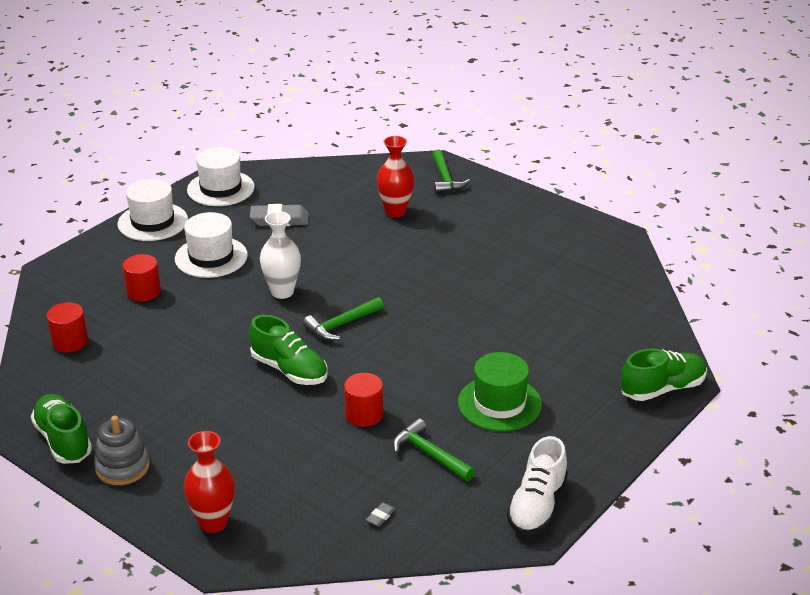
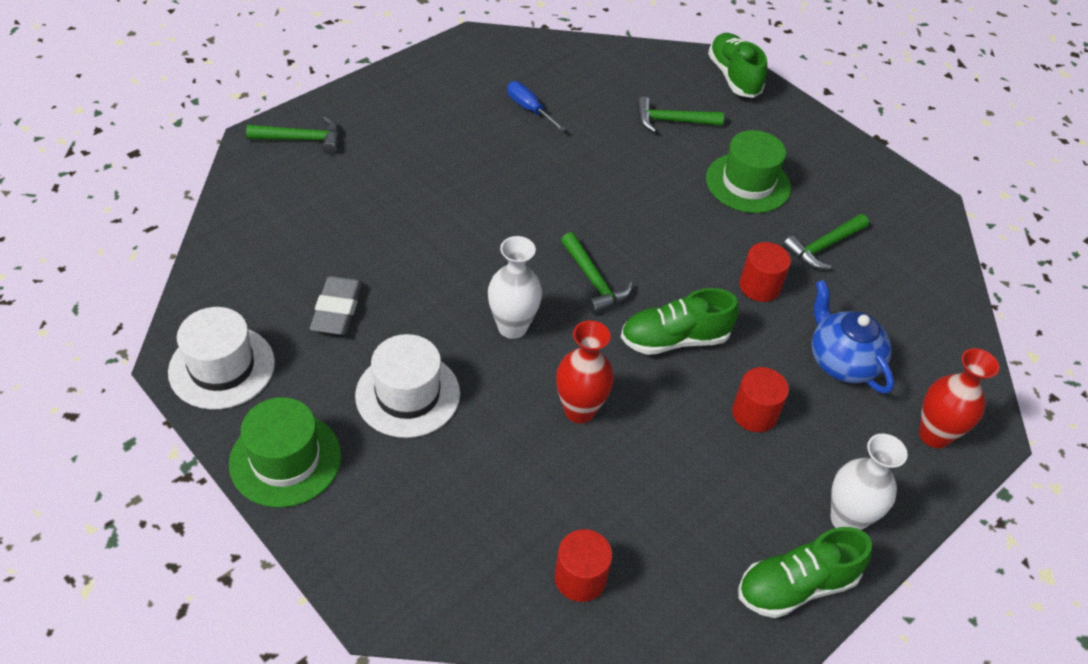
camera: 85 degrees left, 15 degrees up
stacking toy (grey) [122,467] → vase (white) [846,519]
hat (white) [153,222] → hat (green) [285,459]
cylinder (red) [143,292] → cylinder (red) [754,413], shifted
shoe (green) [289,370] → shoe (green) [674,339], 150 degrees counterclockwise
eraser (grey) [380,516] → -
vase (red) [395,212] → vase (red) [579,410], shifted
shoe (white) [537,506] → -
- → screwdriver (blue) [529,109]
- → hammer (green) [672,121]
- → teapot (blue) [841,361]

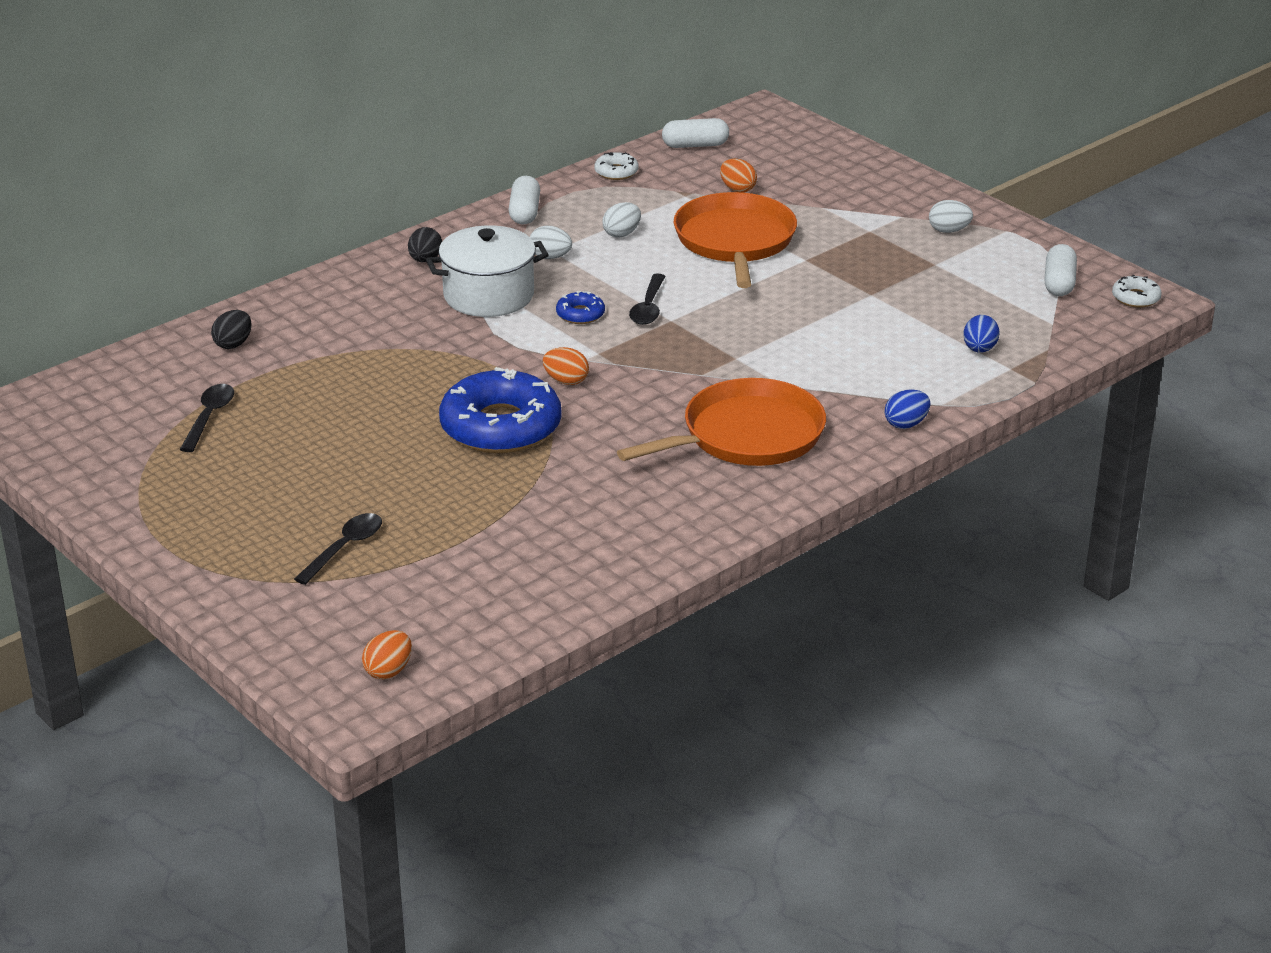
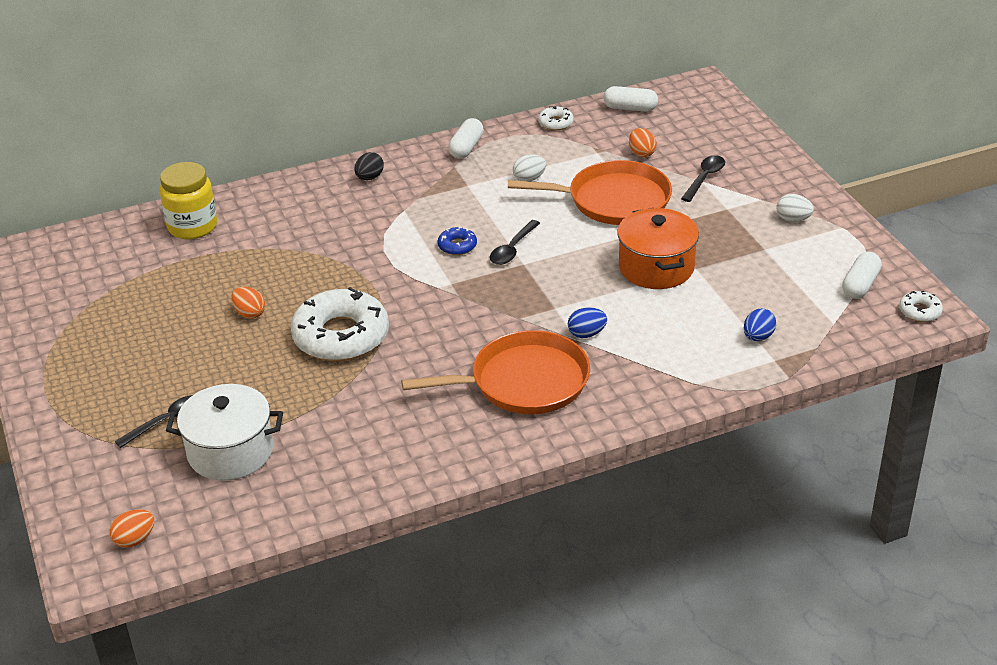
camera: 20 degrees right, 5 degrees up
spoon (black) [209,417] → spoon (black) [704,178], shifted
egg (black) [233,344] → jar (yellow) [192,226]
pot (white) [489,295] → pot (white) [230,451], shifted
donut (blue) [500,427] → donut (white) [341,336]
egg (white) [550,257] → -
egg (orange) [566,381] → egg (orange) [249,313], shifted
pan (orange) [735,241] → pan (orange) [613,200], 75 degrees clockwise
egg (blue) [906,424] → egg (blue) [586,334], shifted
- → pot (orange) [656,267]

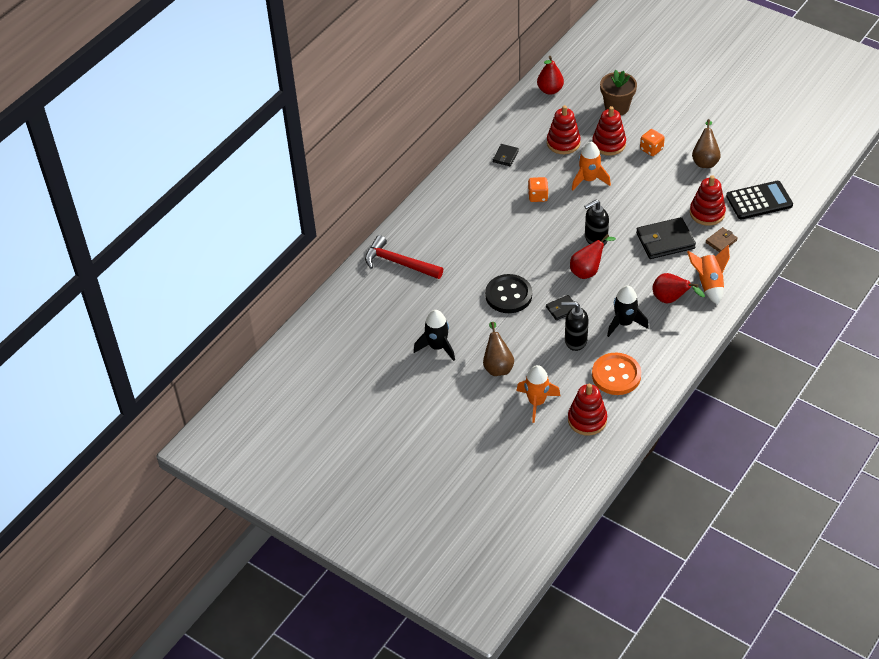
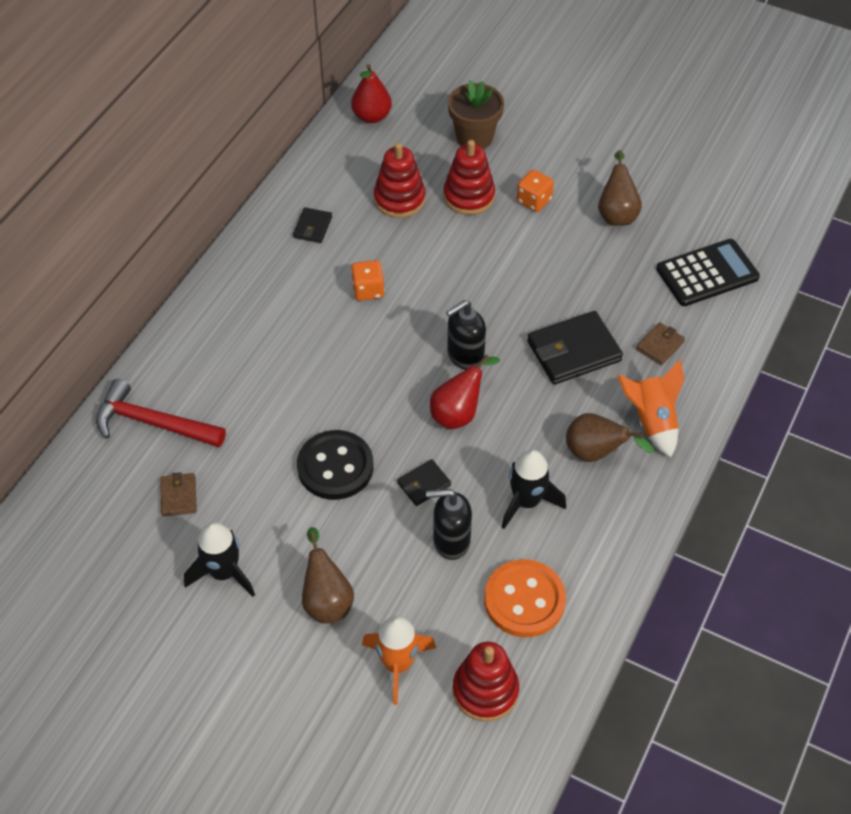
camera: 10 degrees left, 5 degrees up
rocket (orange) [589,180] → -
pear (red) [671,300] → pear (brown) [596,453]
stacking toy (red) [707,213] → -
- → wallet (brown) [178,496]

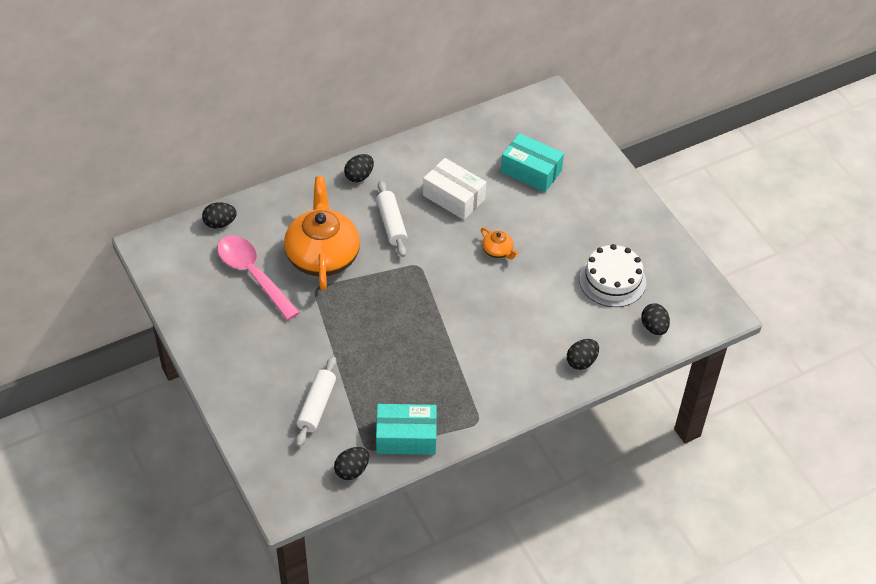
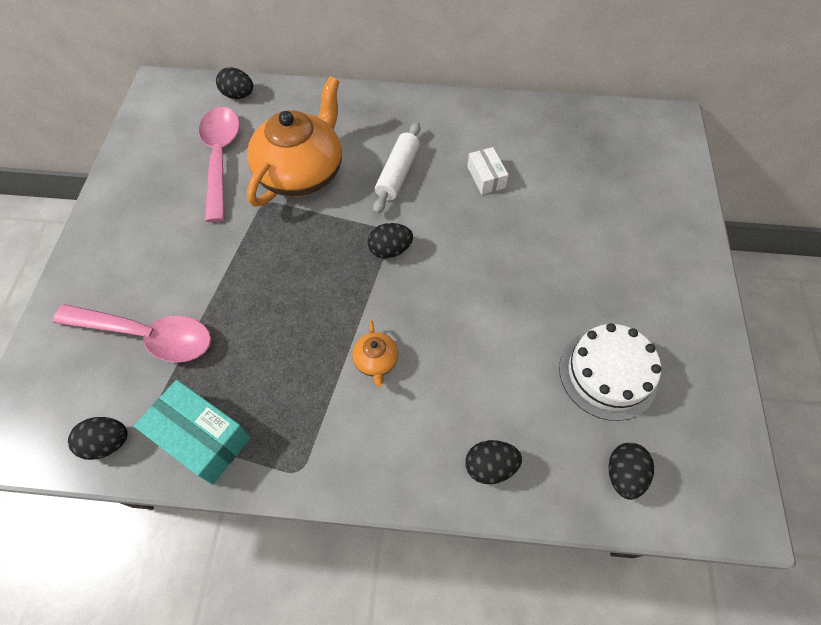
camera: 35 degrees right, 10 degrees up
rolling pin (white) [316,406] → spoon (pink) [147,336]
egg (black) [359,176] → egg (black) [390,250], shifted
box (white) [454,197] → box (white) [486,177], x0.59
teapot (orange) [498,251] → teapot (orange) [376,361], shifted
box (turquoise) [531,171] → -

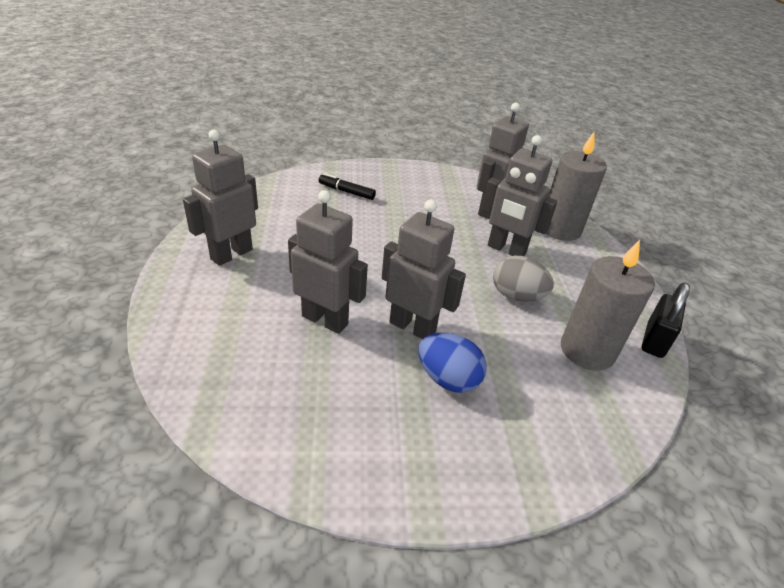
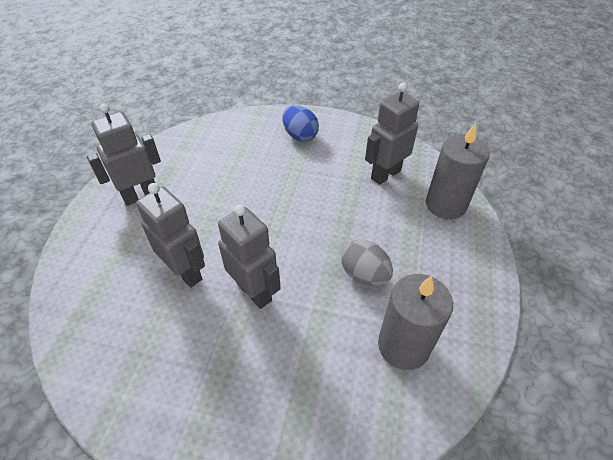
camera: 20 degrees right, 10 degrees up
marker (black) [347,192] → -
egg (blue) [448,379] → egg (blue) [300,136], shifted
robot (grey) [506,250] → -
padlock (black) [654,340] → -

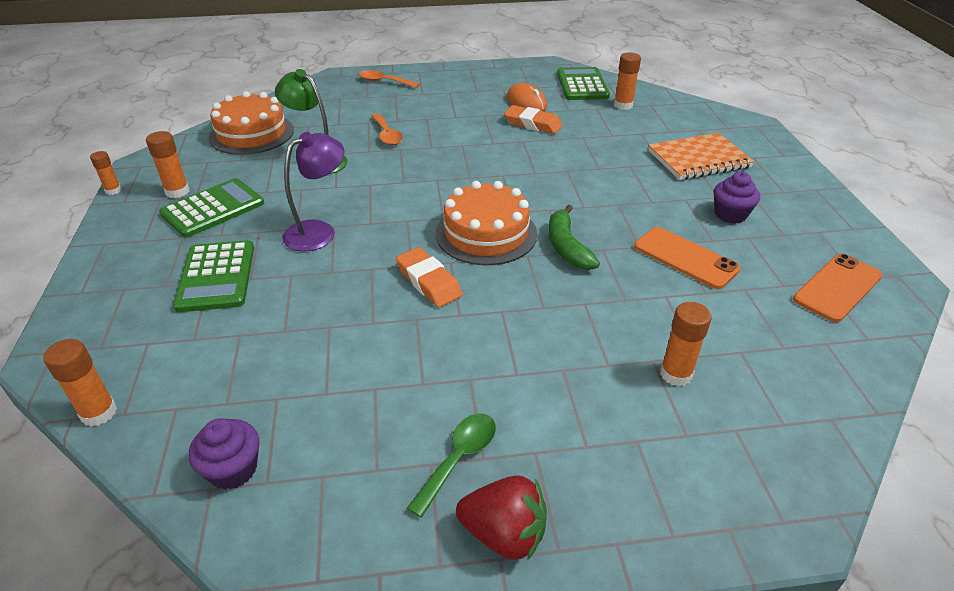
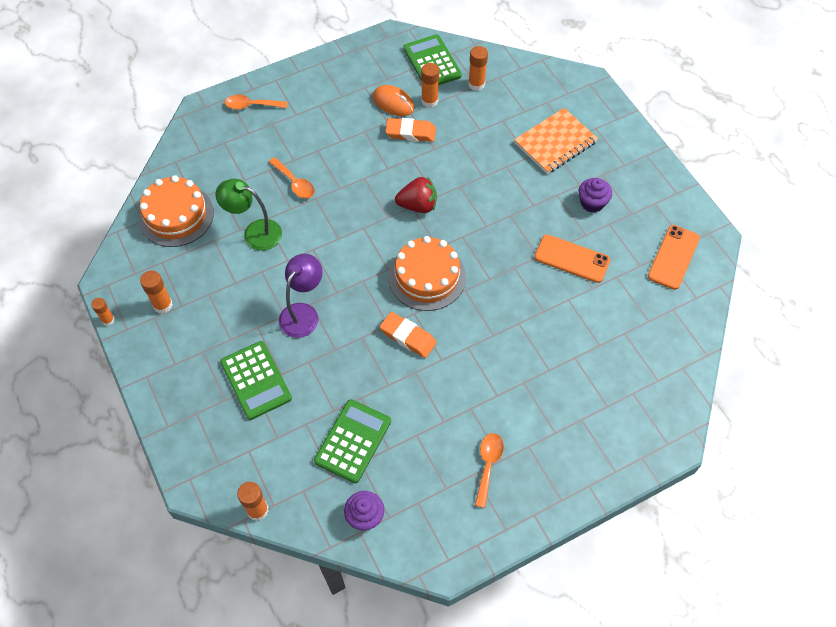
camera: 20 degrees left, 20 degrees up
calculator (green) [213,208] → calculator (green) [353,441], shifted
spoon (green) [458,459] → spoon (orange) [488,465]
strawberry (red) [504,534] → strawberry (red) [418,205], shifted
banana (green) [567,247] → -
glue stick (orange) [676,374] → glue stick (orange) [429,101], shifted

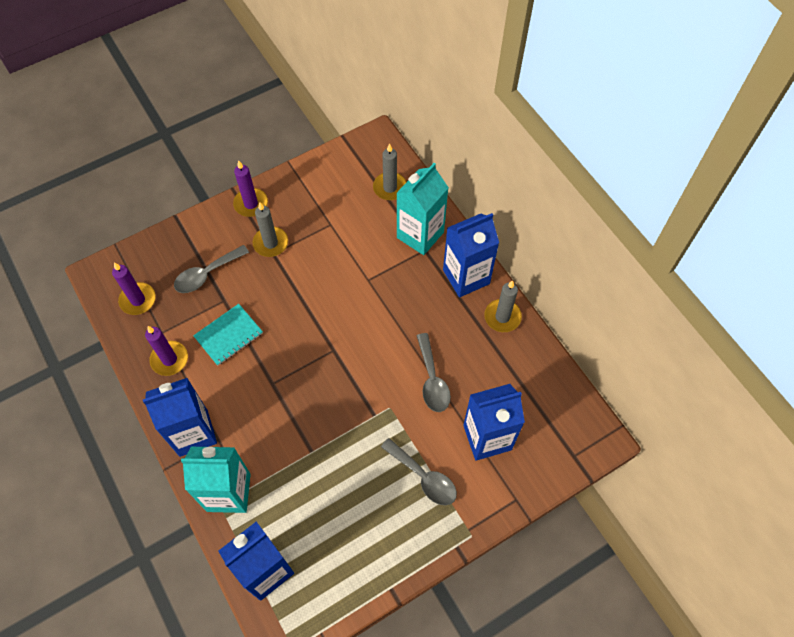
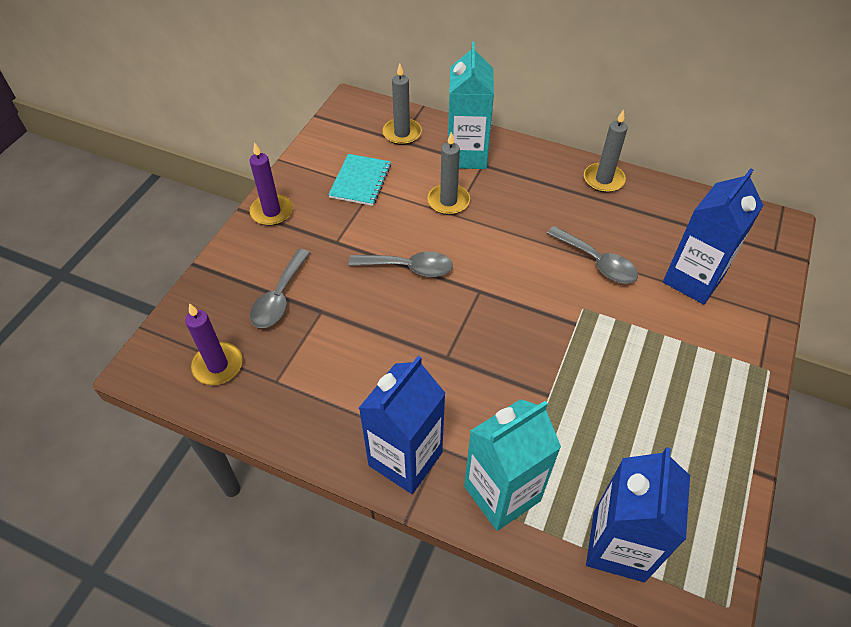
camera: 35 degrees left, 10 degrees down
candle (purple) [169,359] → -
notebook (turquoise) [228,335] → notebook (turquoise) [360,181], shifted
candle (grey) [270,243] → candle (grey) [448,201], shifted
spoon (grey) [424,477] → spoon (grey) [408,267], shifted
carton (blue) [466,277] → -

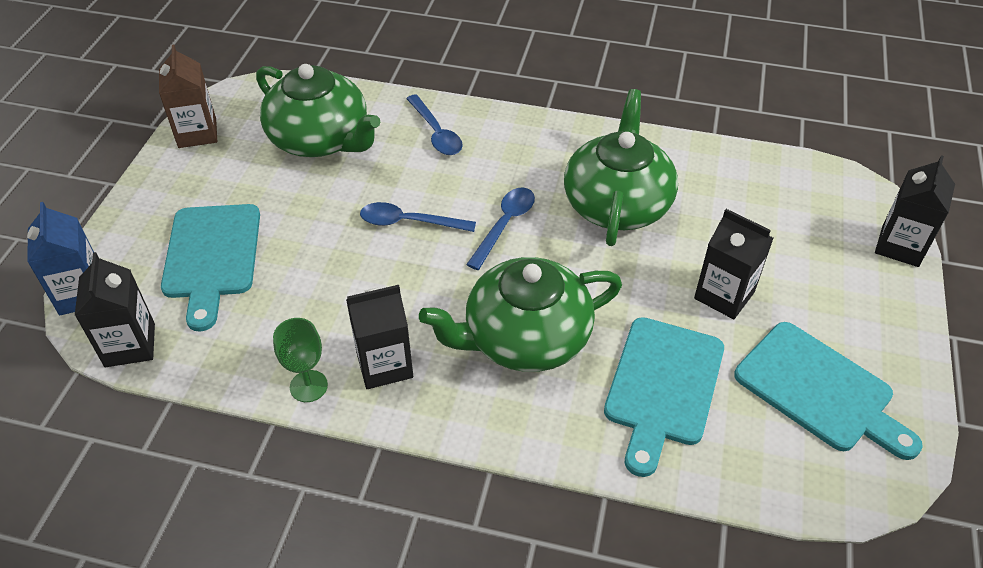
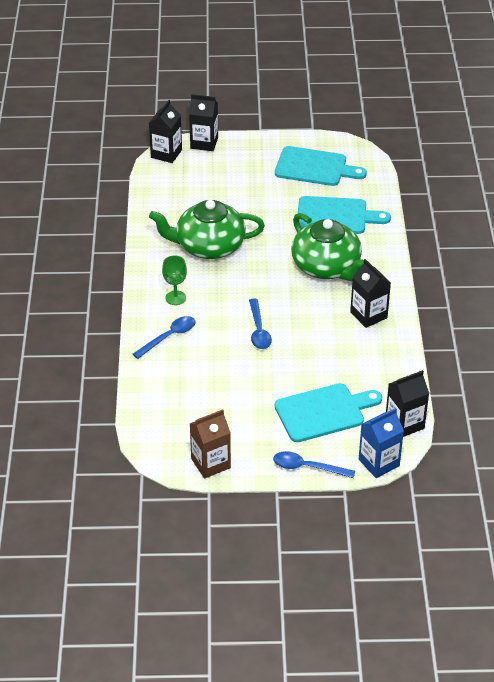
camera: 105 degrees left, 5 degrees down
teapot (green) [320,139] → -
goblet (green) [308,386] → goblet (green) [175,298], shifted
spoon (blue) [504,225] → spoon (blue) [307,467], shifted
carton (black) [724,295] → carton (black) [166,153], shifted
cutting board (turquoise) [819,390] → cutting board (turquoise) [315,167], 75 degrees clockwise

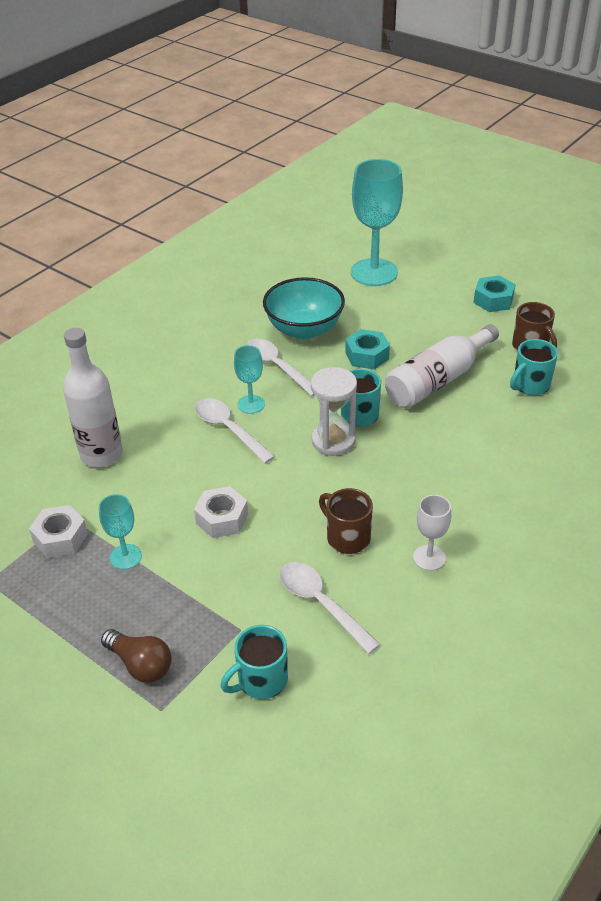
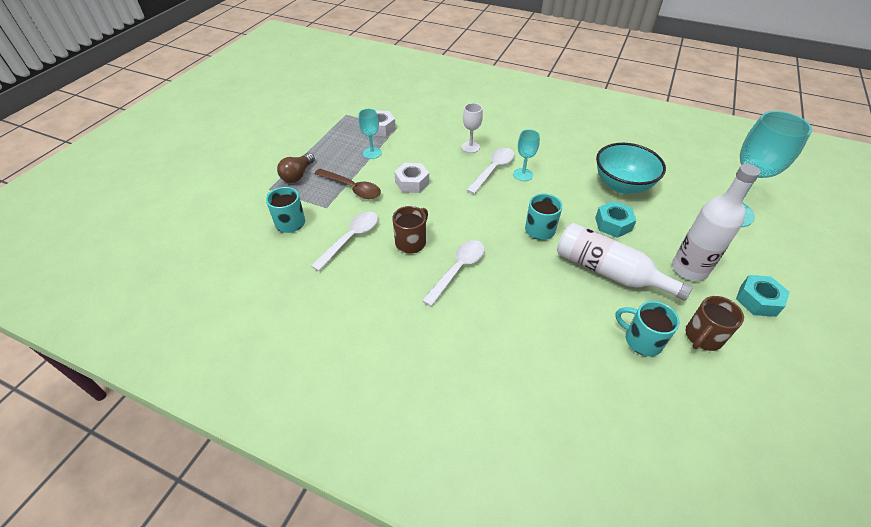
camera: 75 degrees right, 5 degrees up
bottle (white) [101,455] → bottle (white) [689,269], shifted
spoon (white) [277,367] → spoon (white) [457,270], shifted
hourglass (white) [333,441] → -
goblet (white) [429,558] → goblet (white) [470,147], shifted
- → spoon (brown) [352,188]

